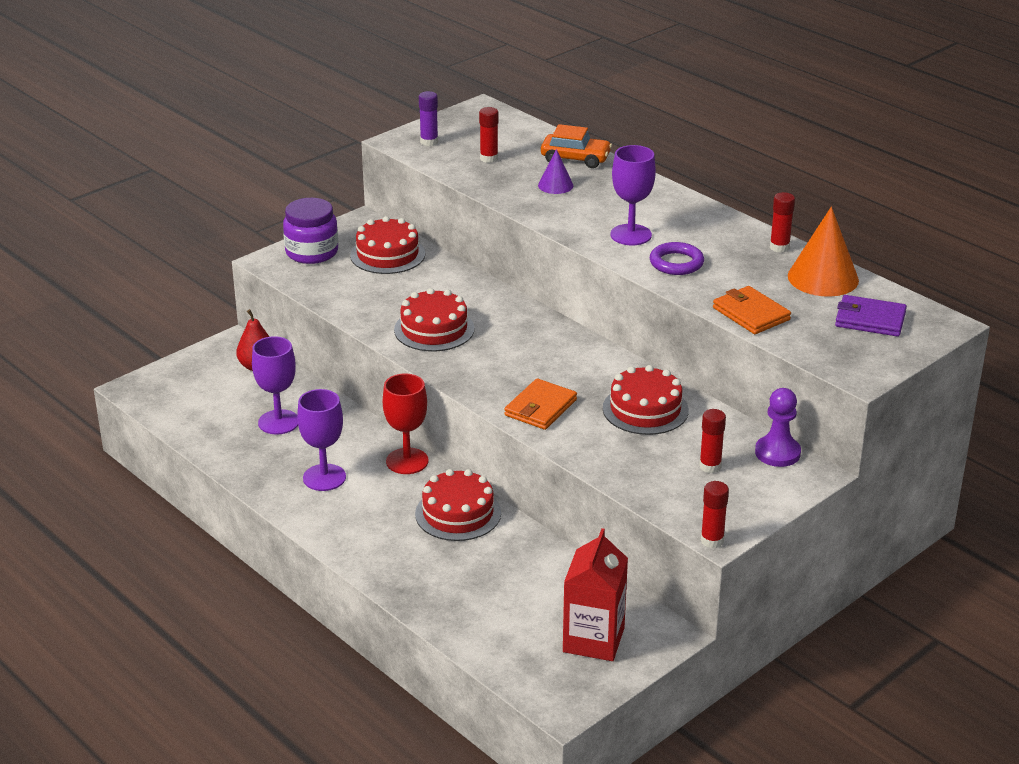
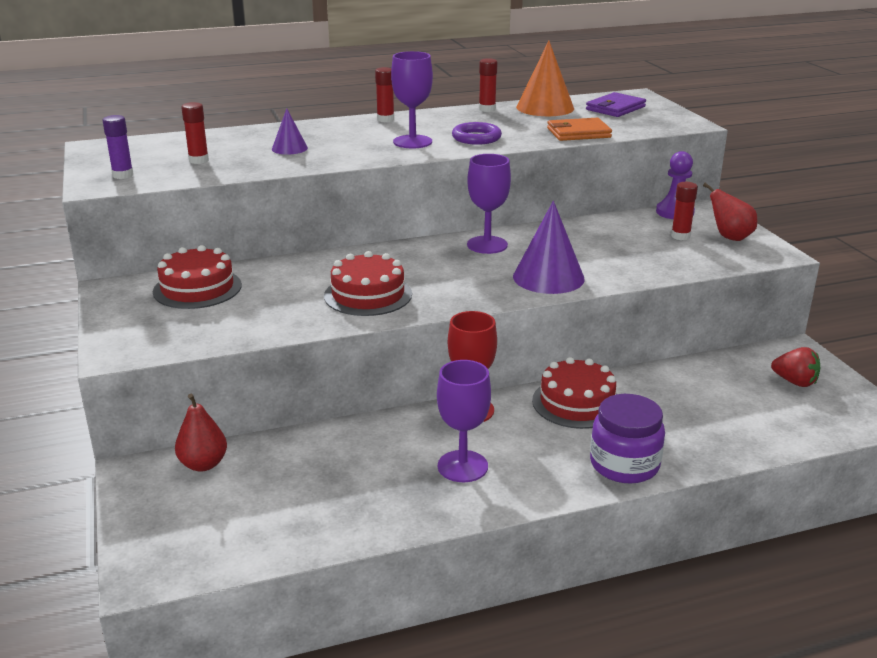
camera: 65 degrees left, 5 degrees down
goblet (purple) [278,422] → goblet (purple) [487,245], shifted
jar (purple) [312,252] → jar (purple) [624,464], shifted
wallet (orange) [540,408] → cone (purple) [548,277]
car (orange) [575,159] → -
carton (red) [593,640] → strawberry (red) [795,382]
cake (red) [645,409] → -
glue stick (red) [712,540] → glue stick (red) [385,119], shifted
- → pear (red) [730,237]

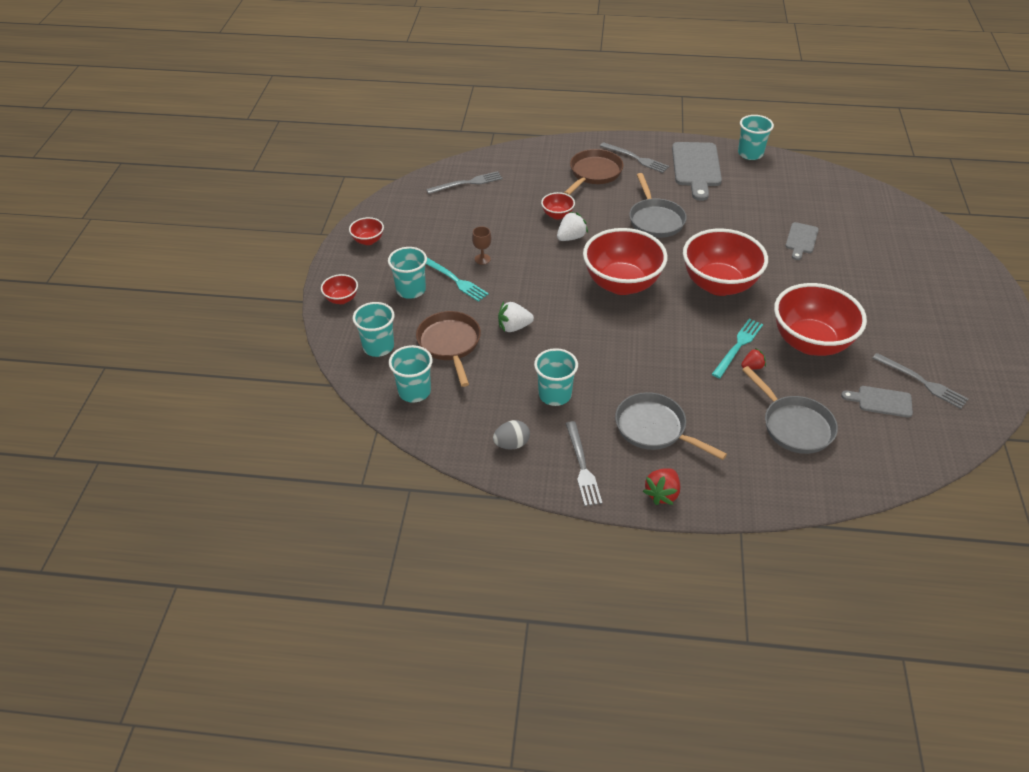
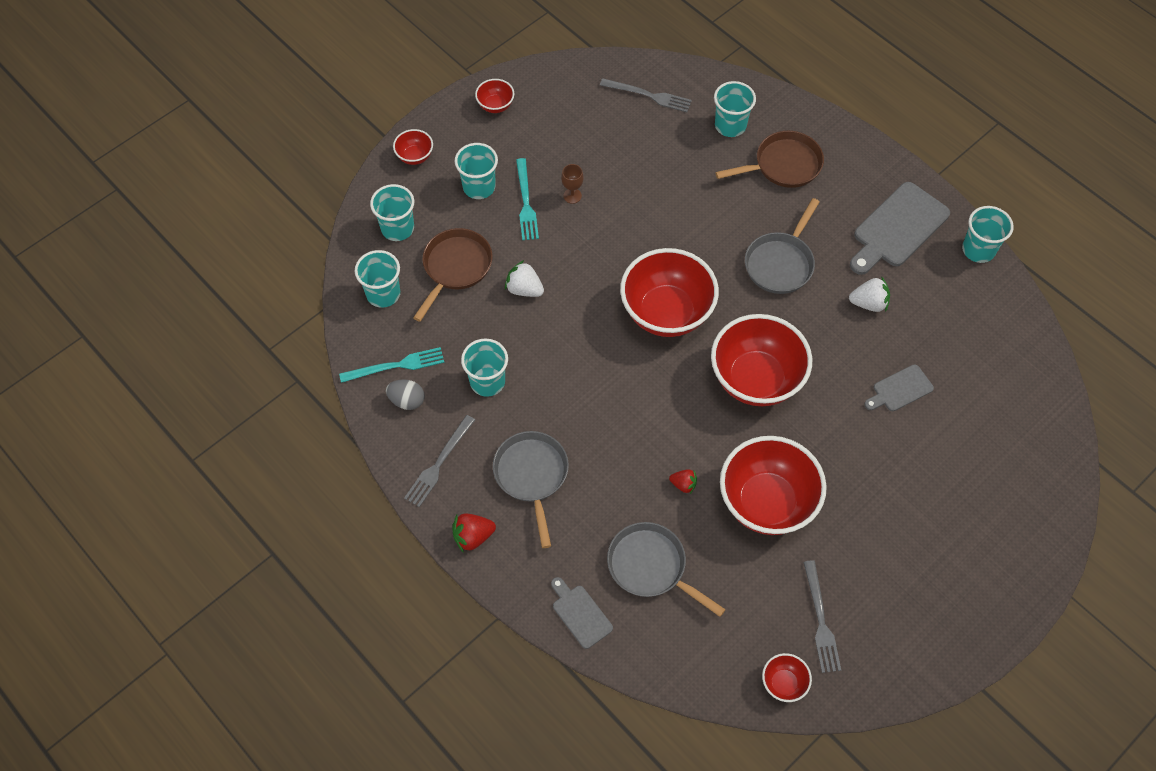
camera: 40 degrees right, 15 degrees up
bowl (red) [557,215] → bowl (red) [783,683], shifted
strawberry (white) [571,237] → strawberry (white) [868,303], shifted
fork (grey) [636,158] → -
fork (turquoise) [738,346] → fork (turquoise) [396,366], shifted
pan (grey) [794,426] → pan (grey) [651,567], 120 degrees clockwise
cutting board (grey) [881,401] → cutting board (grey) [580,614], shifted
- → cup (turquoise) [730,125]

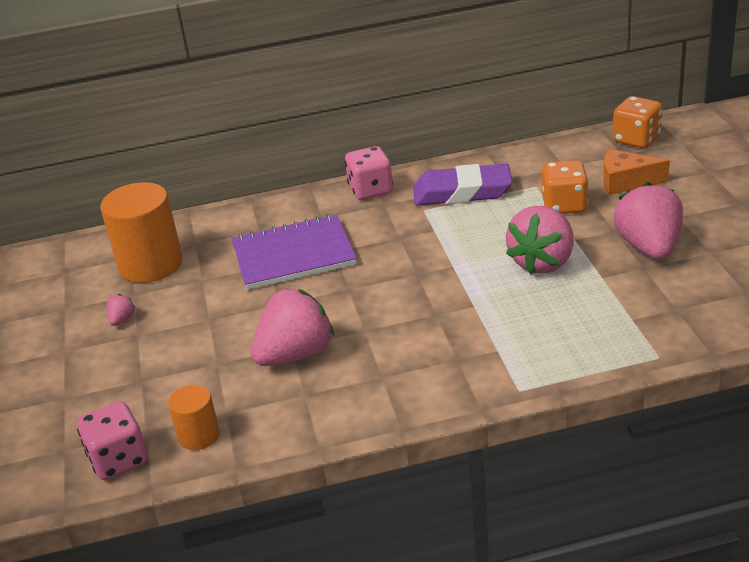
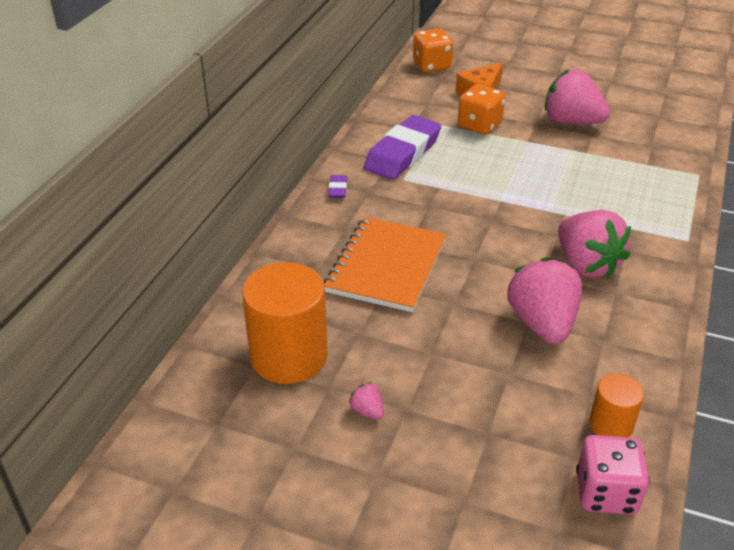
camera: 60 degrees left, 5 degrees up
notebook (purple) [293,255] → notebook (orange) [386,266]
dice (pink) [370,190] → eraser (purple) [338,189]
strawberry (pink) [542,262] → strawberry (pink) [586,265], shifted

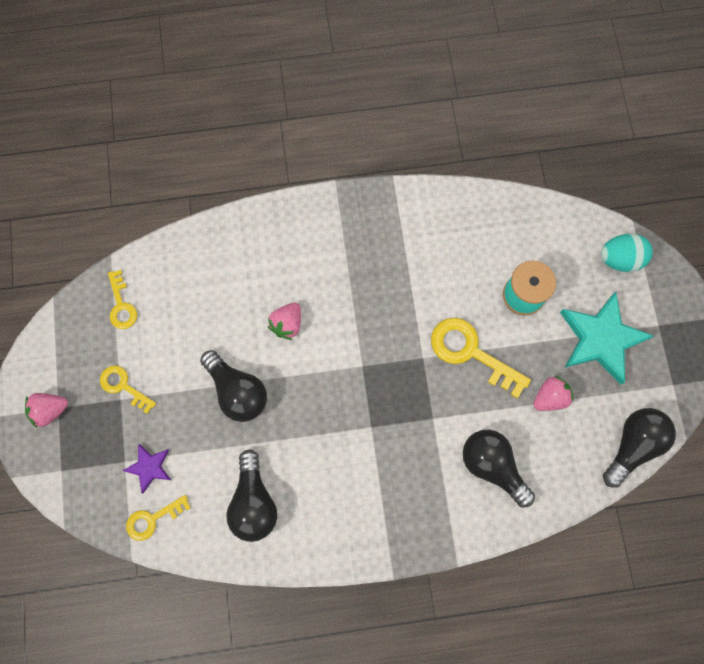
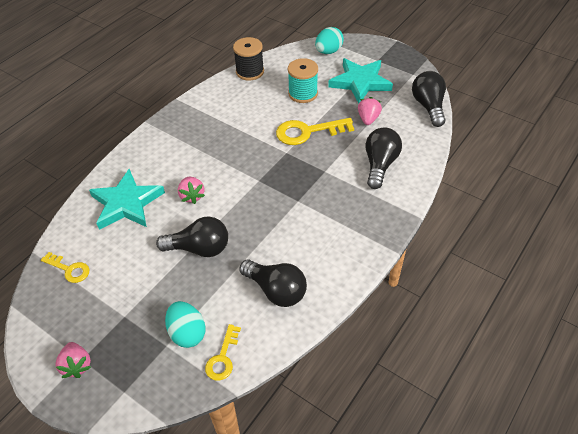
camera: 45 degrees left, 25 degrees down
strawberry (pink) [50,410] → strawberry (pink) [77,365], 45 degrees counterclockwise
key (yellow) [123,386] → -
star (purple) [149,467] → egg (turquoise) [187,333]
light bulb (black) [492,466] → light bulb (black) [380,165], 105 degrees clockwise
- → star (turquoise) [127,203]
- → spool (black) [250,72]

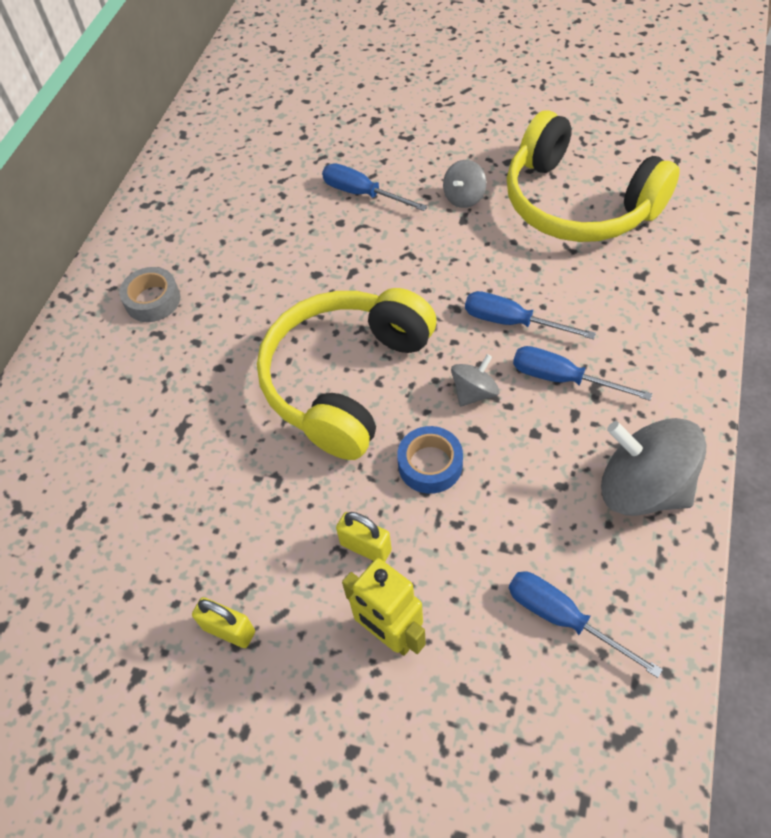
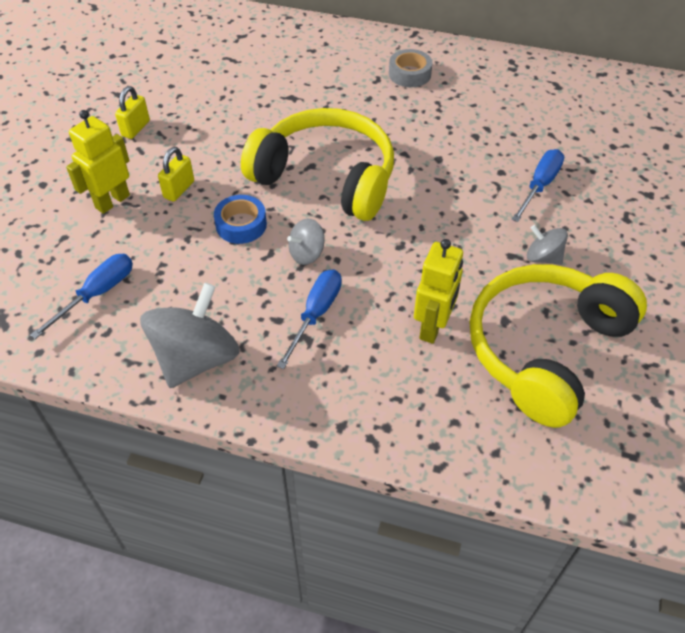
camera: 85 degrees right, 5 degrees down
spinning top (grey) [474,392] → spinning top (grey) [307,254], 105 degrees clockwise
screwdriver (blue) [512,322] → -
- → robot (yellow) [433,327]

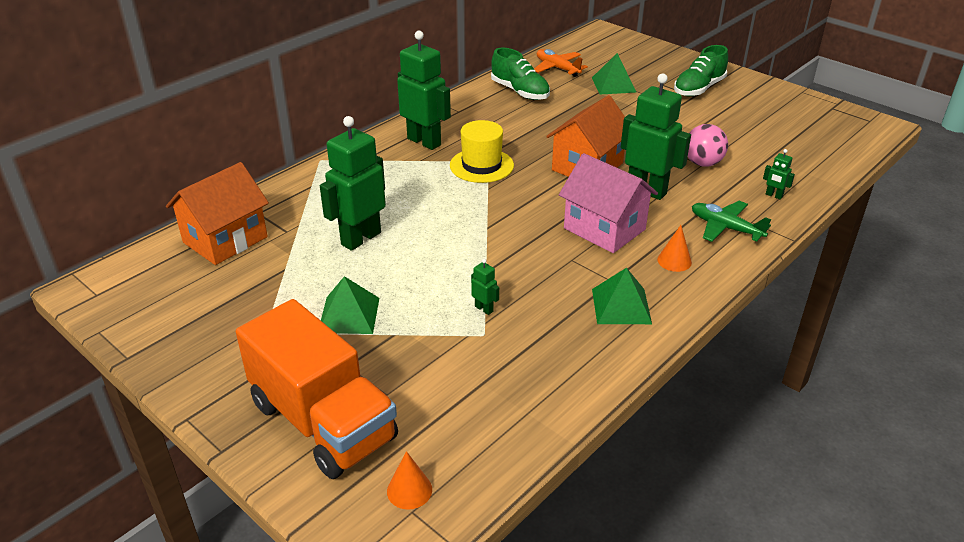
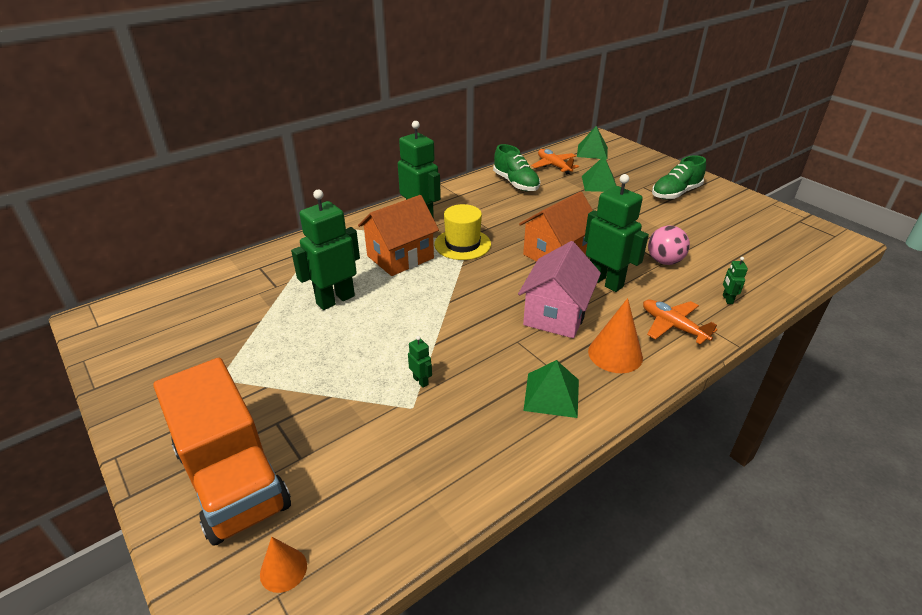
camera: 10 degrees right, 0 degrees up
house (orange) [225,240] → house (orange) [400,257], shifted
pyramid (green) [349,315] → pyramid (green) [592,152], shifted
house (pink) [604,229] → house (pink) [556,314], 60 degrees clockwise
cone (orange) [674,261] → cone (orange) [615,354], x1.65
plane (green) [725,228] → plane (orange) [673,326]
robot (green) [774,195] → robot (green) [727,299], 45 degrees clockwise

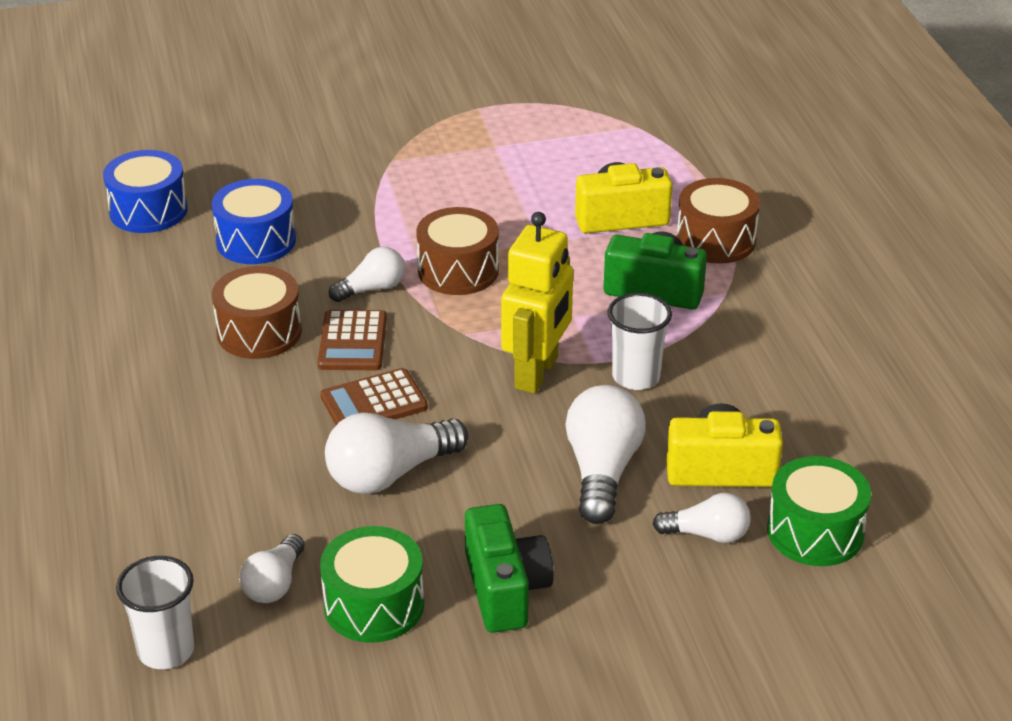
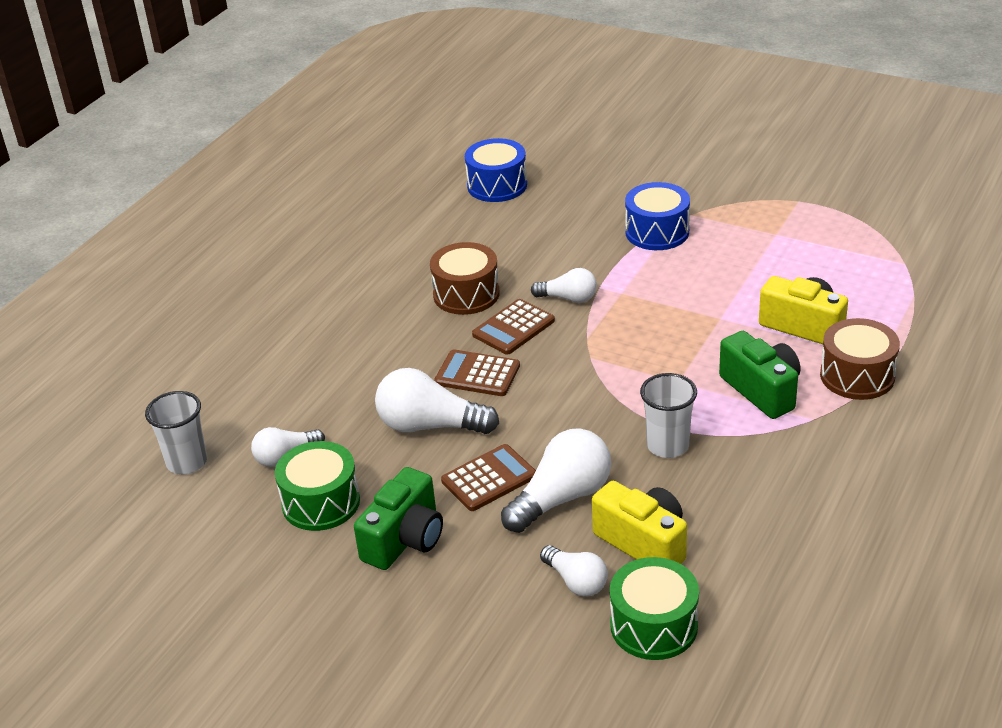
camera: 45 degrees right, 0 degrees up
drum (blue) [256,241] → drum (blue) [657,232], shifted
drum (brown) [458,270] → -
robot (yellow) [537,373] → -
- → calculator (brown) [489,478]

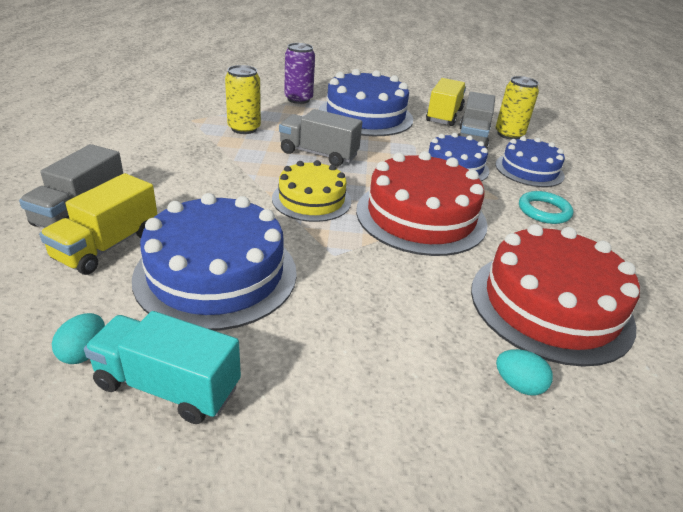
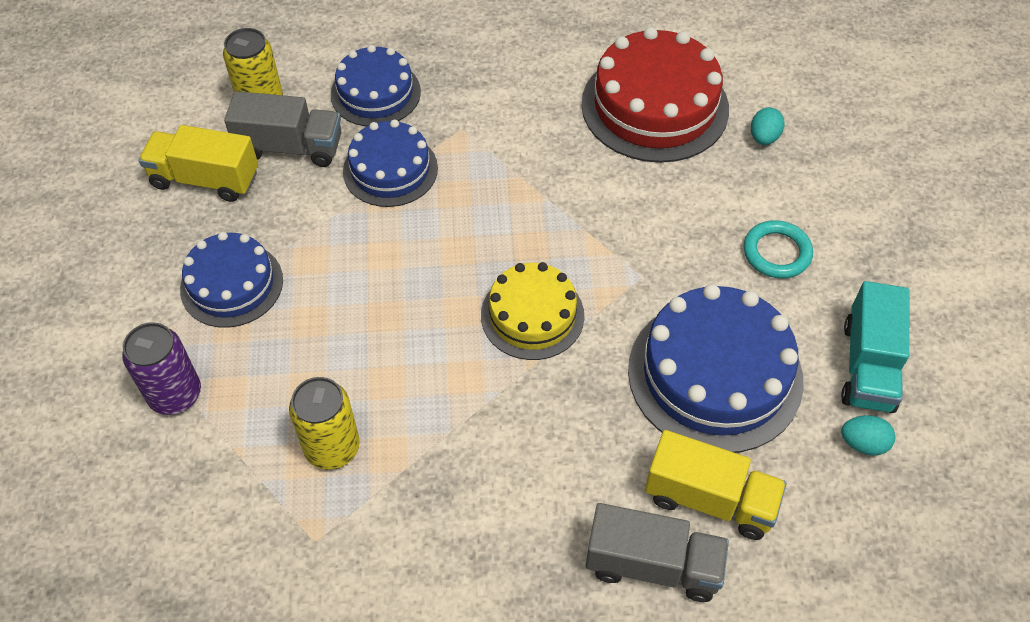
camera: 95 degrees left, 20 degrees up
truck (grey) [318,154] → -
cake (blue) [365,116] → cake (blue) [231,284], x0.62
cake (red) [421,216] → -
ring (turquoise) [544,211] → ring (turquoise) [776,252], shifted

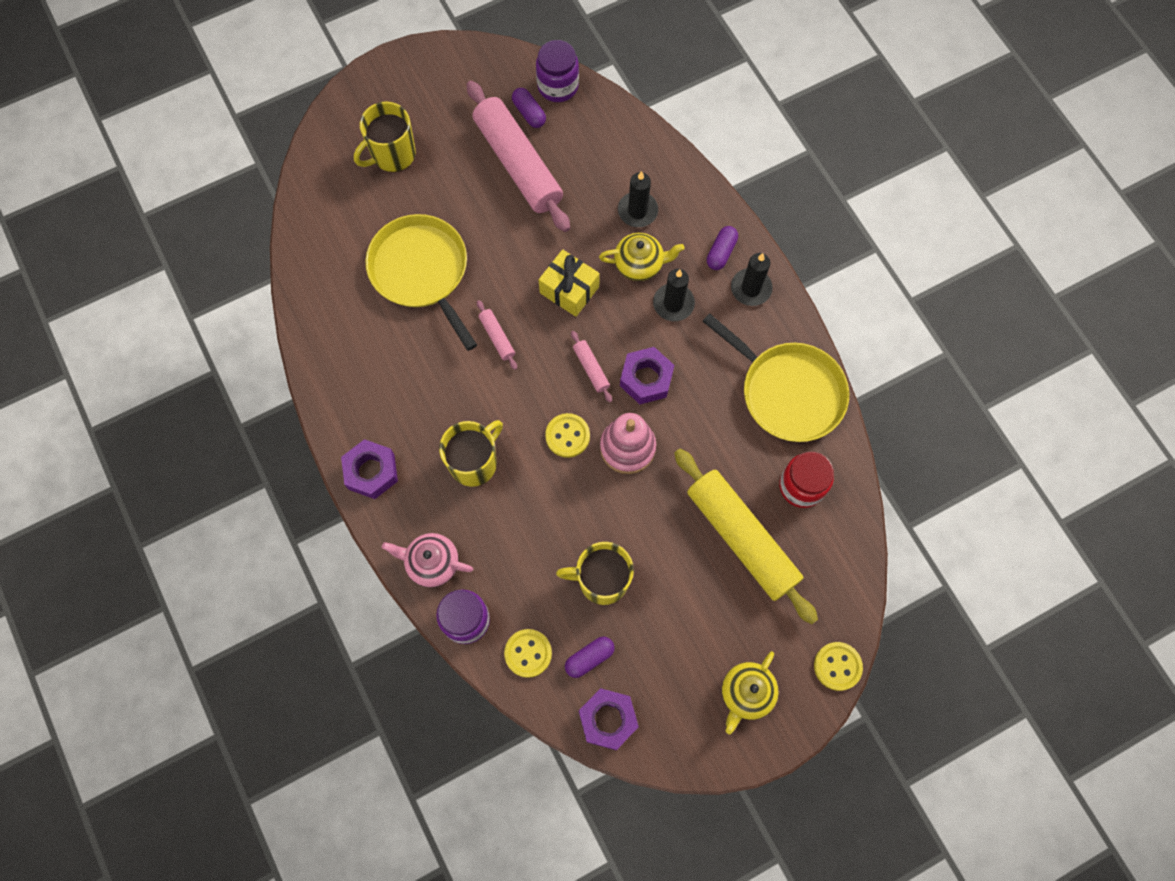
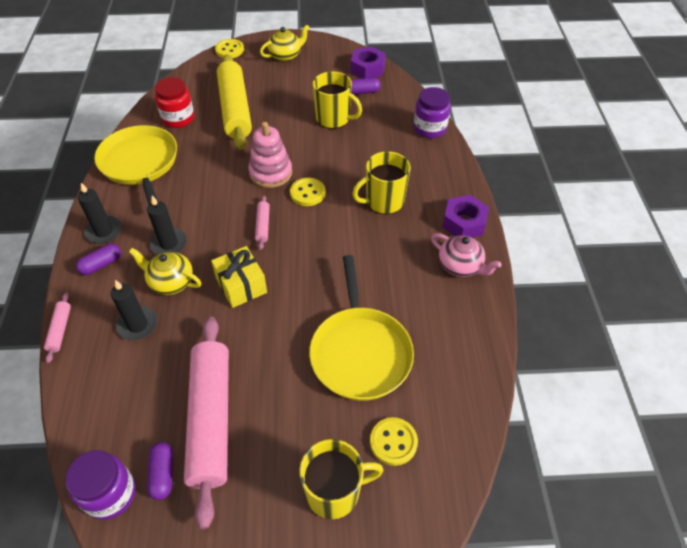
camera: 155 degrees left, 20 degrees down
teapot (pink) [431,563] → teapot (pink) [460,266], shifted
rolling pin (pink) [497,337] → rolling pin (pink) [60,330], shifted
button (yellow) [528,653] → button (yellow) [393,442], shifted
nut (purple) [646,379] → -

